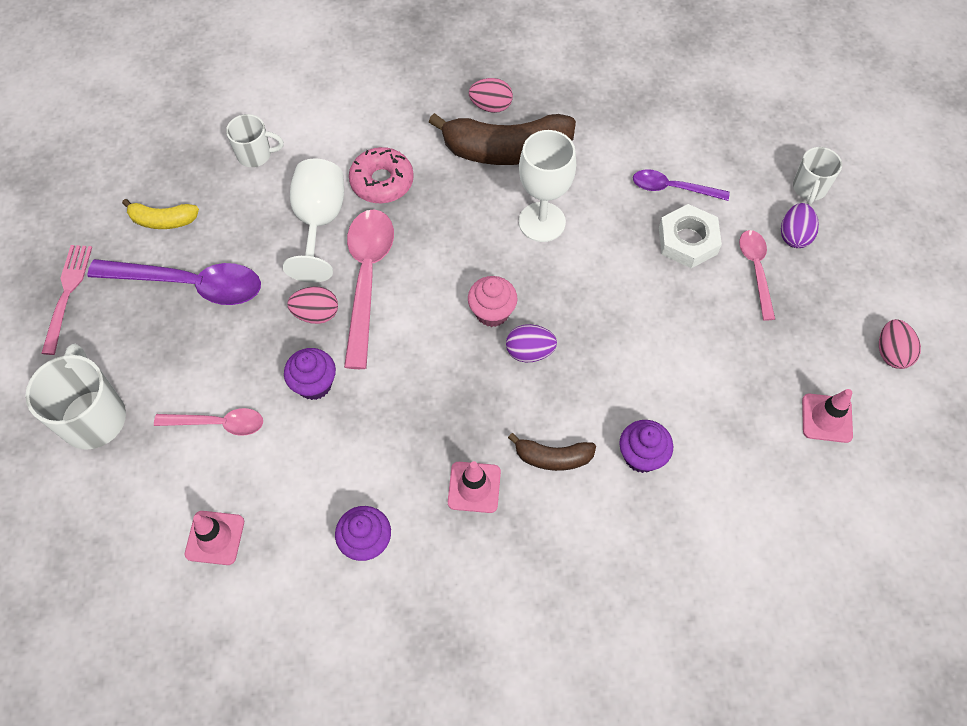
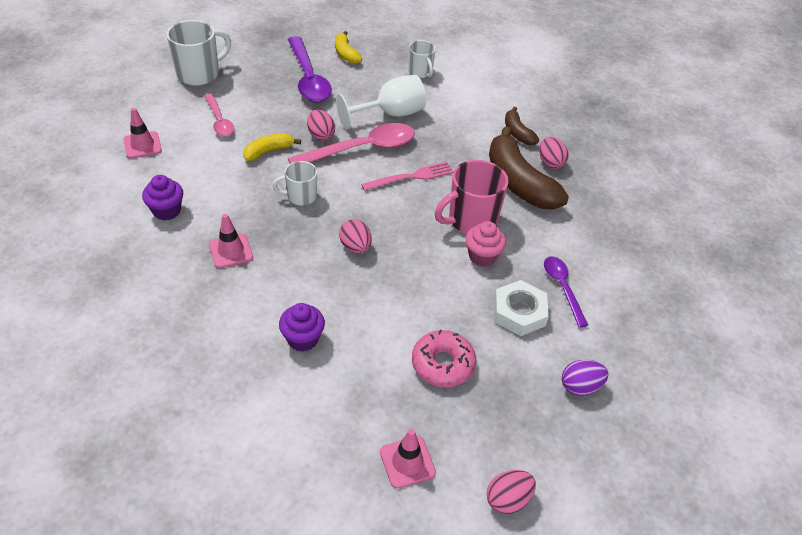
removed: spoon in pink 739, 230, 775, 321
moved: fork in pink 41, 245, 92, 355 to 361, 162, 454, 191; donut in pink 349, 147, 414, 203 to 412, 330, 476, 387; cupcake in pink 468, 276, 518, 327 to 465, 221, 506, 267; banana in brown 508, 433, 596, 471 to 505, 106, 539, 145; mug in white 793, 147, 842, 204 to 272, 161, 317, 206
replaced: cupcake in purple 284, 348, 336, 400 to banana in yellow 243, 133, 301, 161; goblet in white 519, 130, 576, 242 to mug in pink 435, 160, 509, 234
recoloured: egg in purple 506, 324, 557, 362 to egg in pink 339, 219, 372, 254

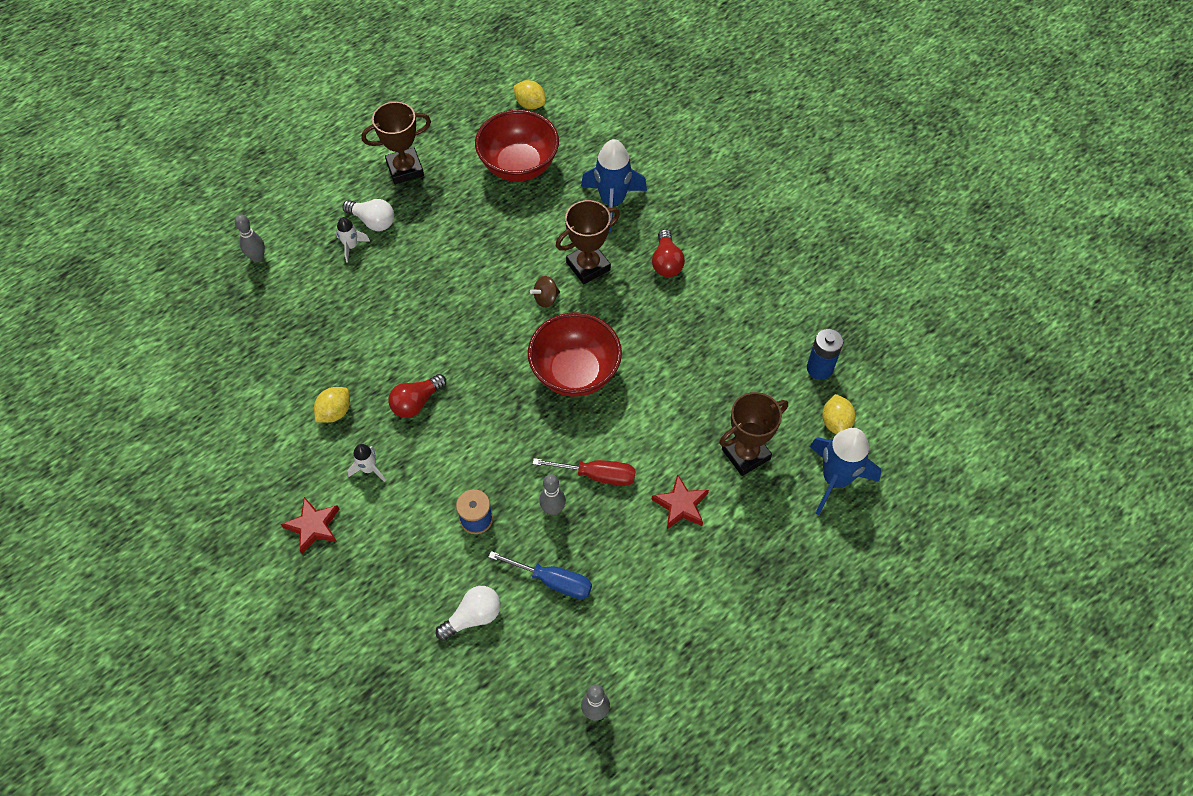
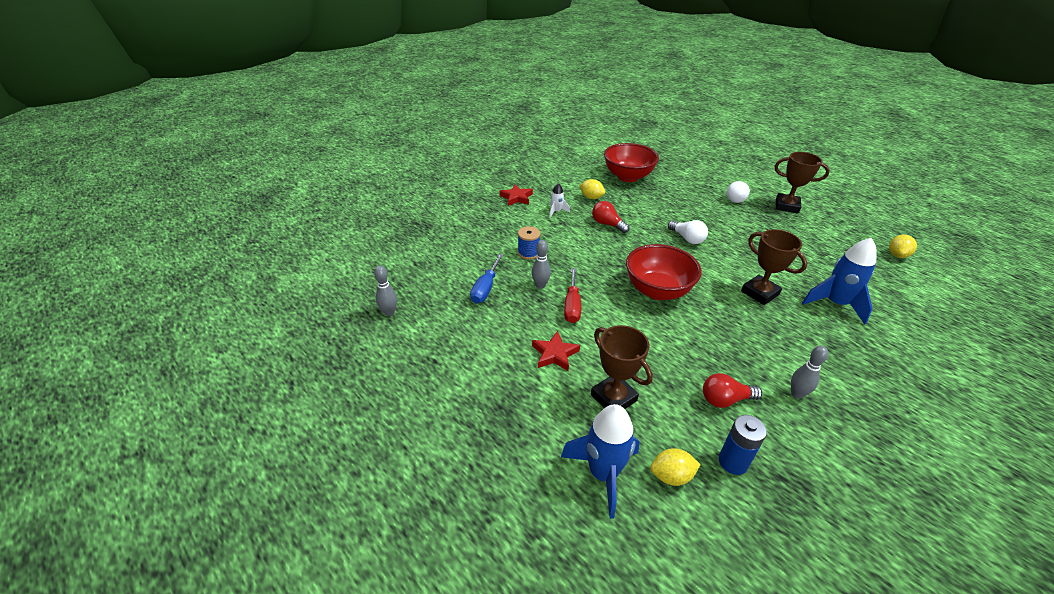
removed: rocket in white 336, 217, 370, 262; spinning top in brown 530, 276, 560, 308
moved: bowling pin in grey 235, 214, 265, 263 to 791, 346, 828, 399; light bulb in white 436, 586, 501, 641 to 668, 220, 708, 244; bowl in red 475, 110, 559, 182 to 604, 143, 659, 182; light bulb in red 652, 229, 685, 277 to 703, 373, 762, 408
turned: trophy in brown 361, 102, 431, 184 = 775, 152, 830, 214 45 degrees counterclockwise

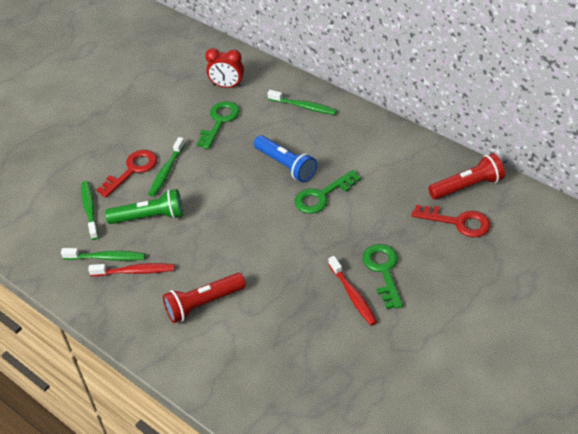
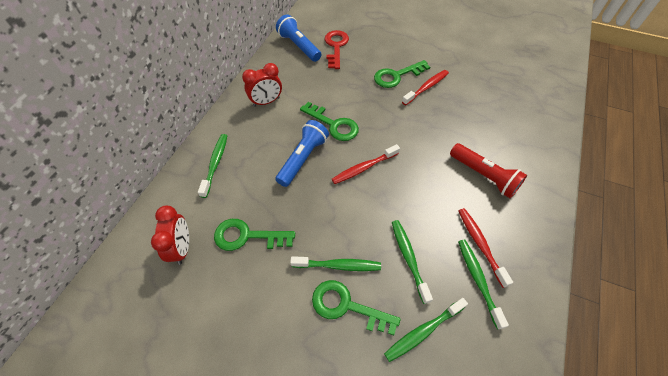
added: clock in red 242, 63, 282, 107; toothbrush in red 332, 144, 400, 184
replaced: flashlight in green 105, 189, 183, 224 to toothbrush in green 392, 220, 433, 304
recoloured: key in red 97, 150, 157, 198 to key in green 312, 280, 401, 335; flashlight in red 428, 153, 505, 200 to flashlight in blue 276, 14, 321, 62

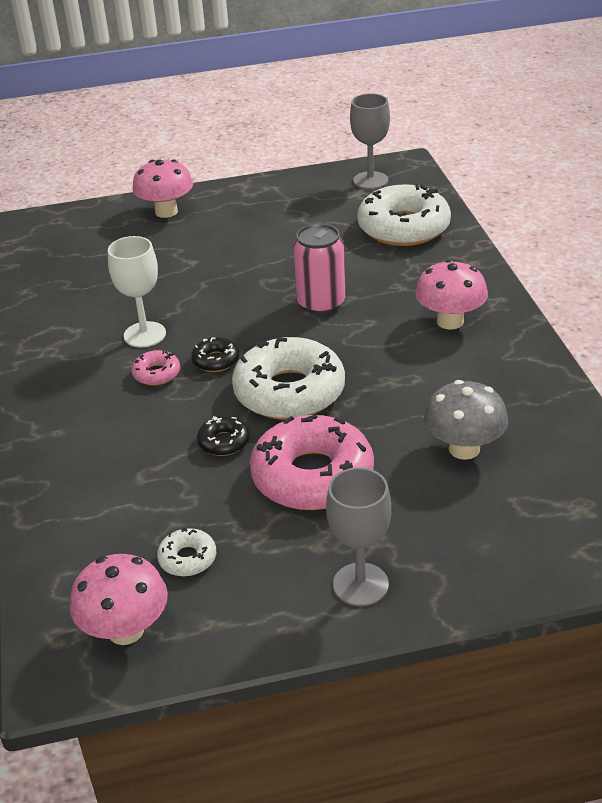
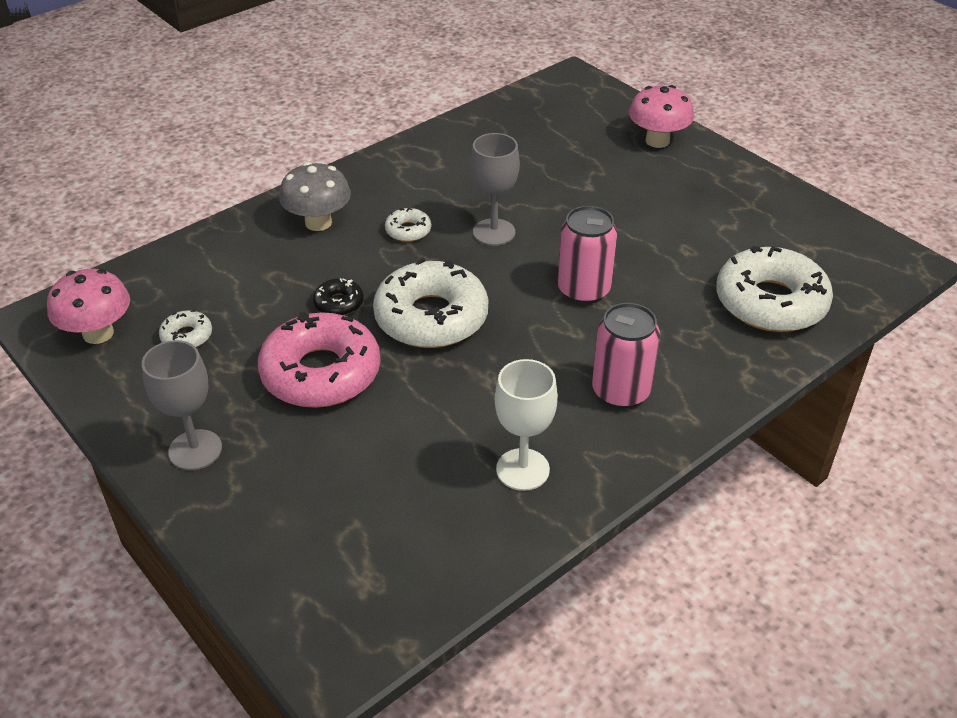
removed: donut in black 191, 337, 239, 372
moved: goblet in white 108, 236, 166, 347 to 495, 359, 558, 491; goblet in grey 350, 93, 390, 189 to 470, 133, 520, 246; mushroom in grey 424, 380, 508, 460 to 279, 162, 351, 231
replaced: mushroom in pink 415, 259, 488, 330 to can in pink 592, 303, 660, 408
recoloured: donut in pink 131, 350, 180, 386 to donut in white 385, 208, 431, 242

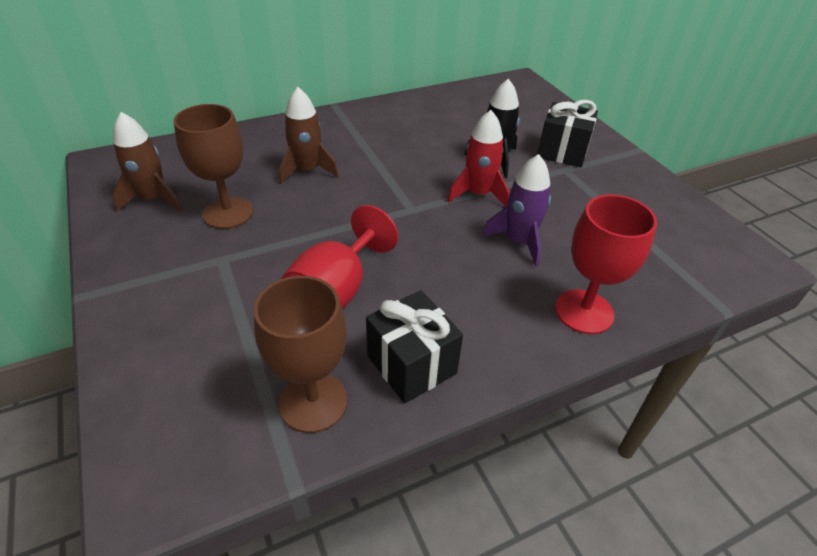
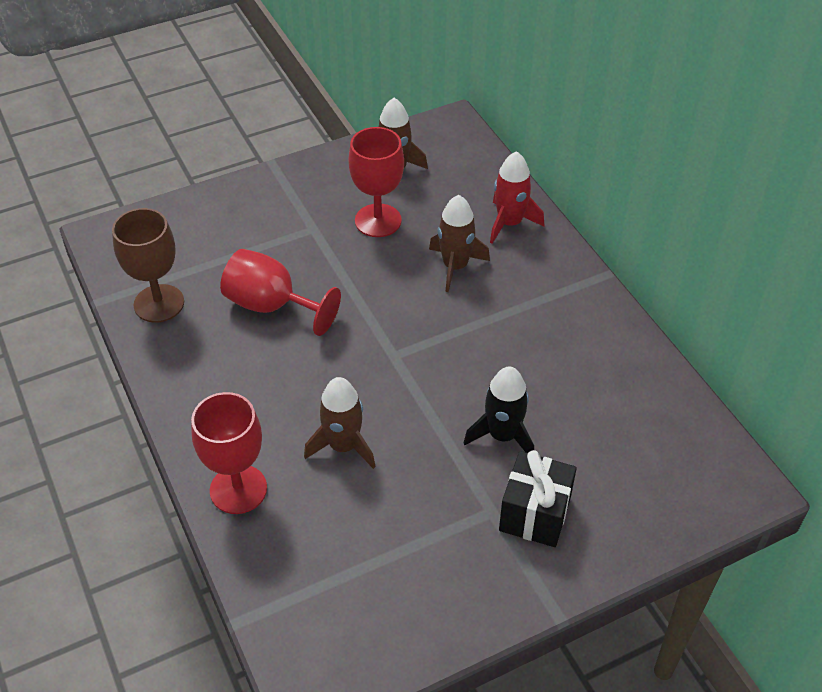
removed: gift in black 366, 290, 463, 403
moved: rocket in red 448, 110, 510, 207 to 490, 151, 544, 244
recoloured: goblet in brown 174, 104, 253, 229 to goblet in red 348, 127, 404, 237; rocket in purple 482, 154, 551, 267 to rocket in brown 304, 377, 376, 469

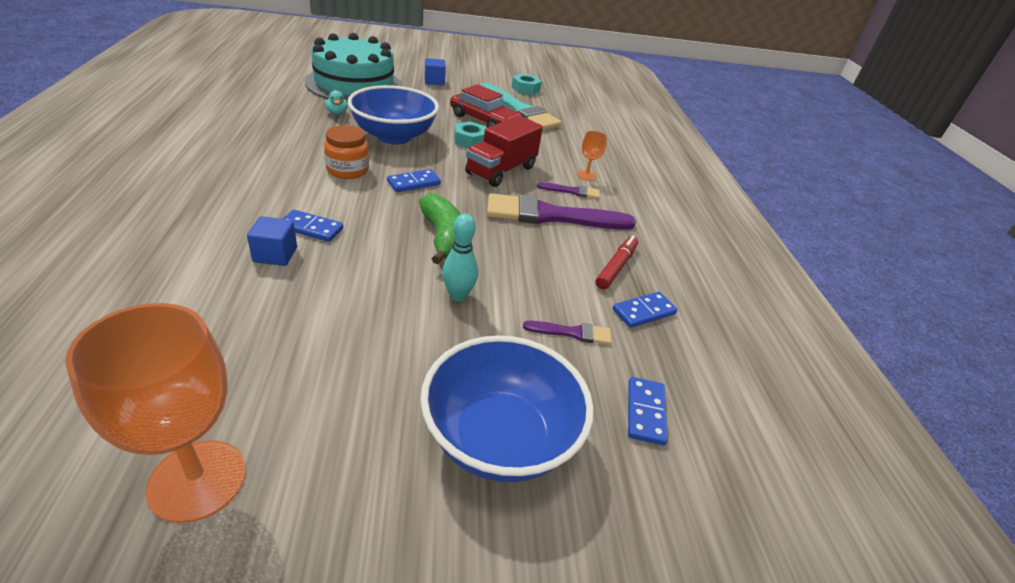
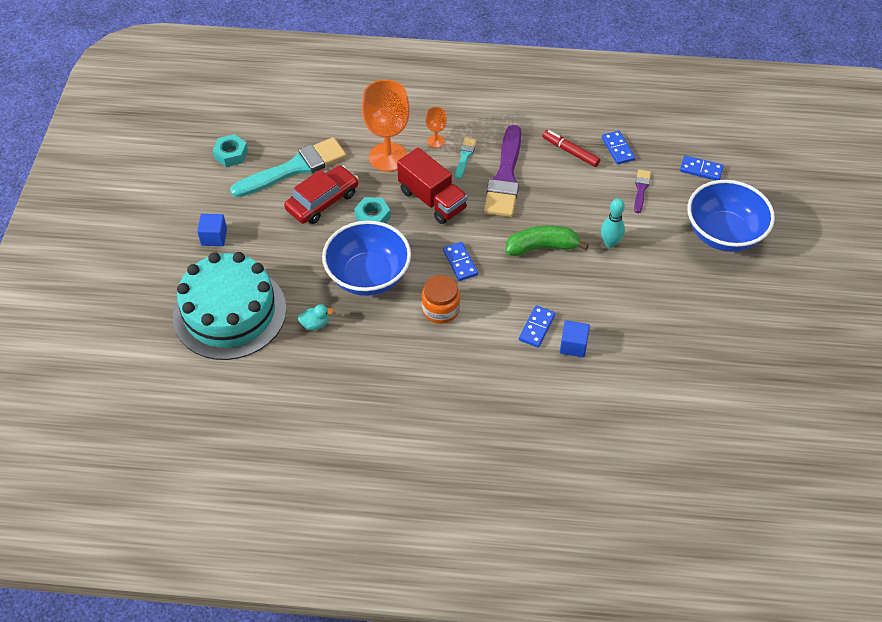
moved: goblet in orange 65, 303, 246, 523 to 362, 80, 410, 172
recoloured: brush in purple 537, 182, 600, 199 to brush in turquoise 455, 137, 477, 179

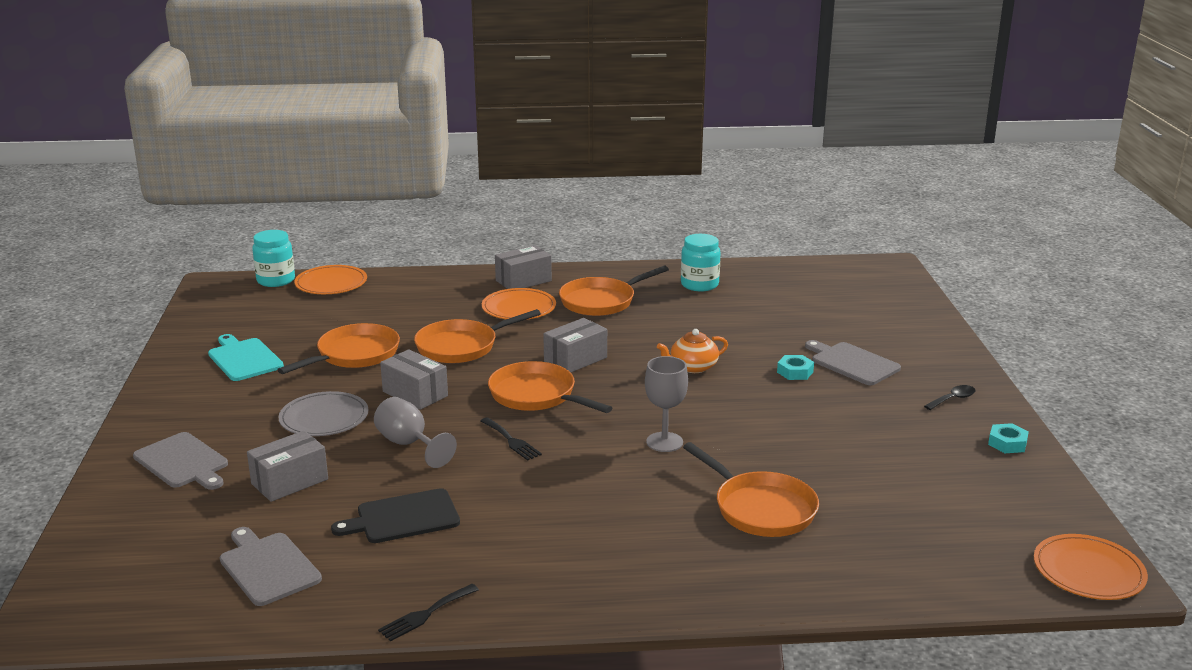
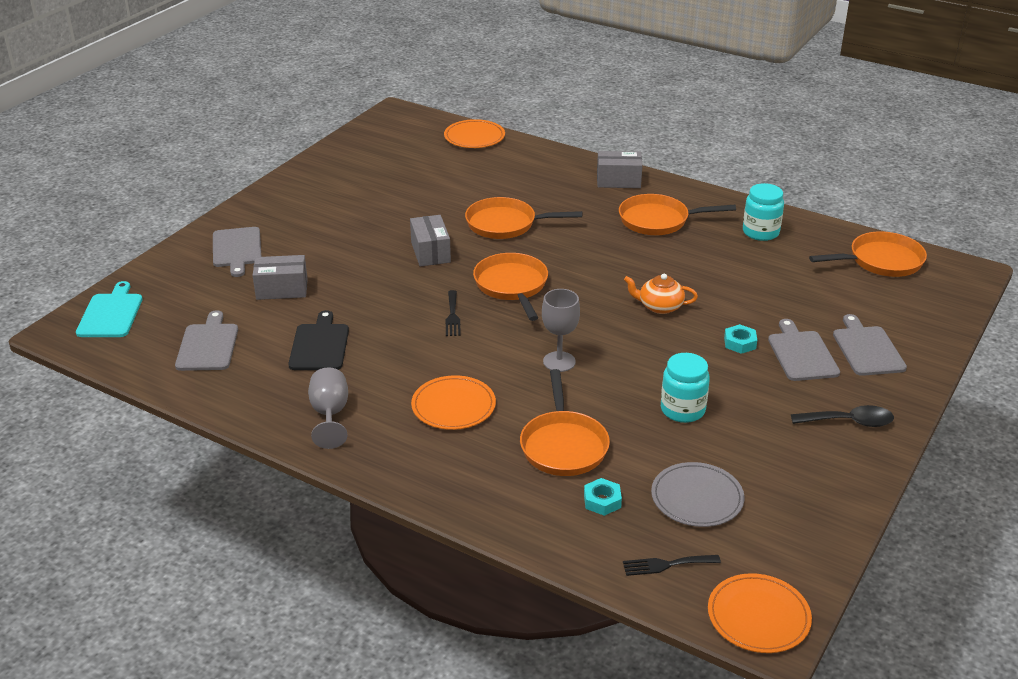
removed: box in grey 543, 318, 607, 372
added: cutting board in grey 833, 314, 907, 376
moved: cutting board in turquoise 208, 334, 284, 381 to 76, 281, 143, 337; jar in turquoise 252, 230, 295, 287 to 661, 353, 710, 423; pan in orange 277, 323, 400, 374 to 809, 232, 927, 277; plate in grey 278, 391, 368, 436 to 651, 462, 745, 527; goblet in grey 374, 397, 457, 468 to 308, 367, 348, 449; fork in black 378, 584, 479, 642 to 623, 555, 721, 576; plate in orange 482, 288, 556, 320 to 411, 375, 496, 430; nut in turquoise 988, 423, 1029, 453 to 584, 478, 622, 516
turned: cutting board in black 331, 488, 460, 543 = 288, 310, 349, 370 75 degrees clockwise
resized: spoon in black 924, 385, 976, 410 = 791, 405, 894, 427 x1.55

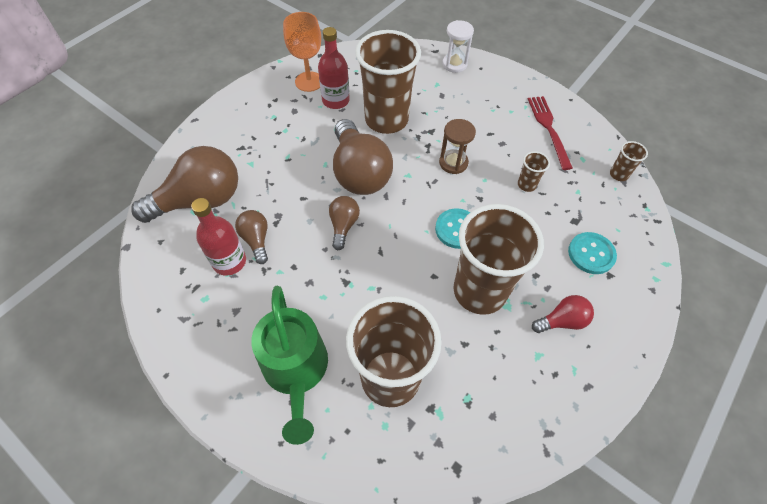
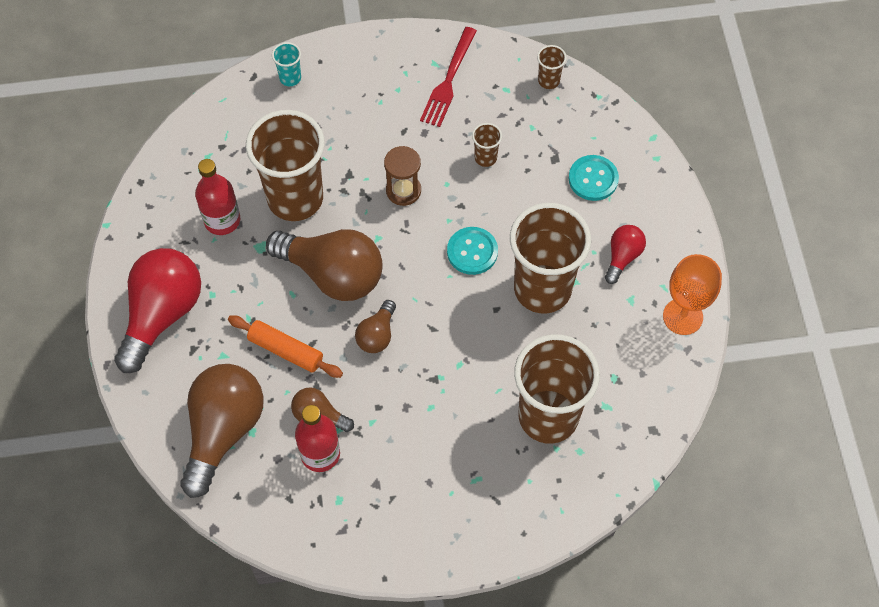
removed: watering can in green 251, 285, 328, 445
added: light bulb in red 114, 248, 201, 373; rolling pin in orange 228, 315, 343, 378
moved: goblet in orange 283, 12, 321, 92 to 663, 254, 722, 335
replaced: hourglass in white 442, 20, 474, 73 to cup in turquoise 272, 42, 301, 86
turned: light bulb in brown 329, 196, 360, 250 = 355, 300, 396, 353 120 degrees counterclockwise; fork in red 528, 96, 573, 170 = 420, 27, 477, 127 105 degrees counterclockwise

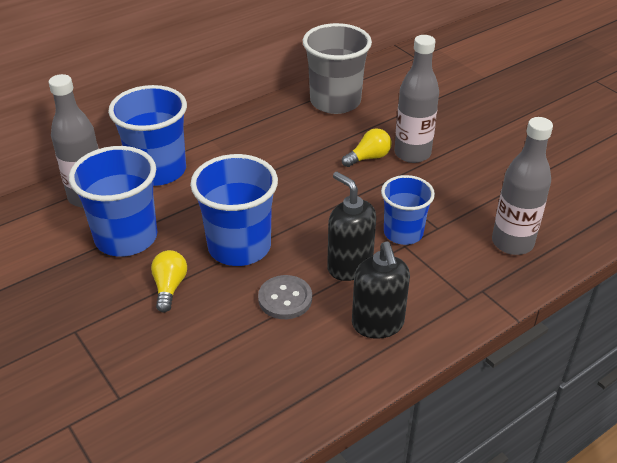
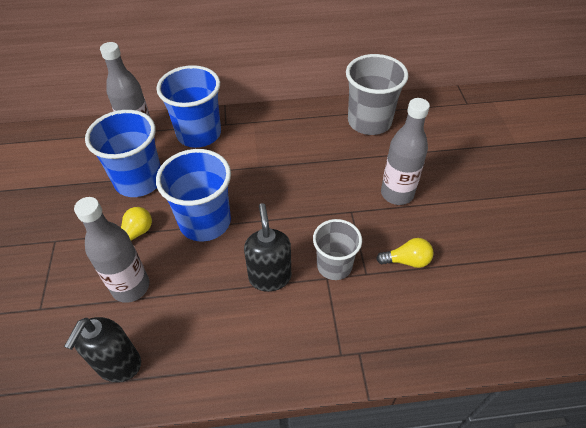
removed: button in grey 258, 275, 312, 319
moved: light bulb in yellow 342, 128, 392, 167 to 376, 238, 434, 268; soap dispenser in black 352, 241, 410, 339 to 64, 317, 141, 382; bottle in grey 492, 117, 553, 255 to 74, 197, 149, 303
recoloured: cup in blue 381, 175, 435, 245 to cup in grey 313, 219, 362, 280

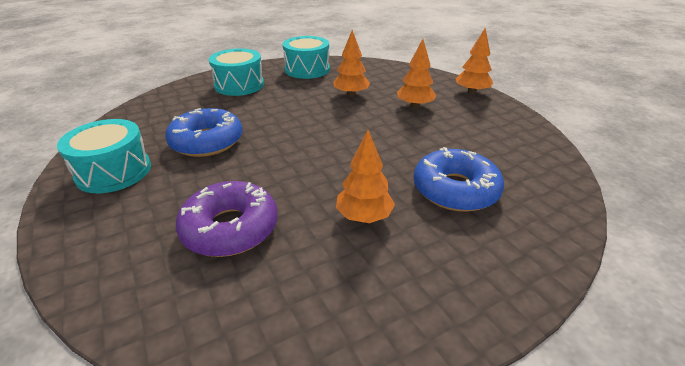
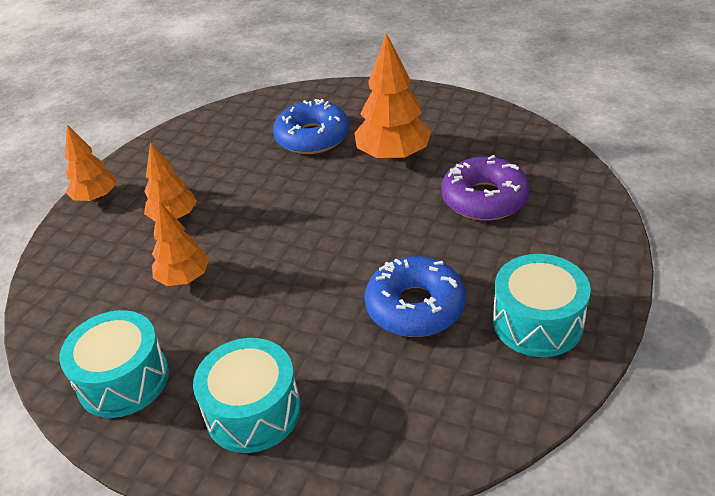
resized: tree in orange 336, 130, 395, 223 = 354, 33, 432, 162 x1.56

